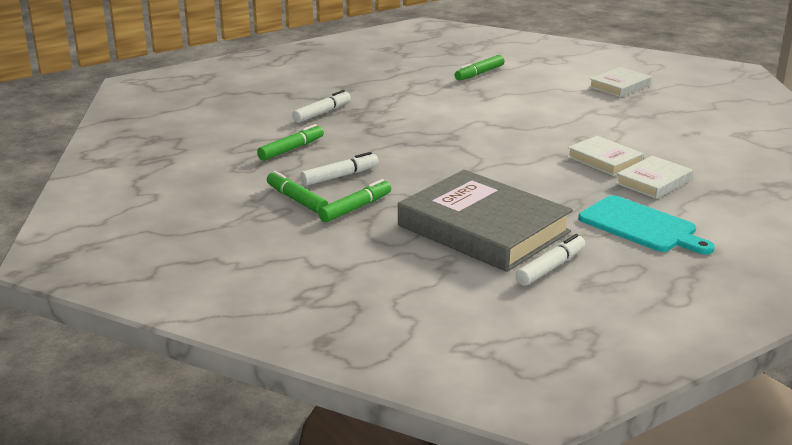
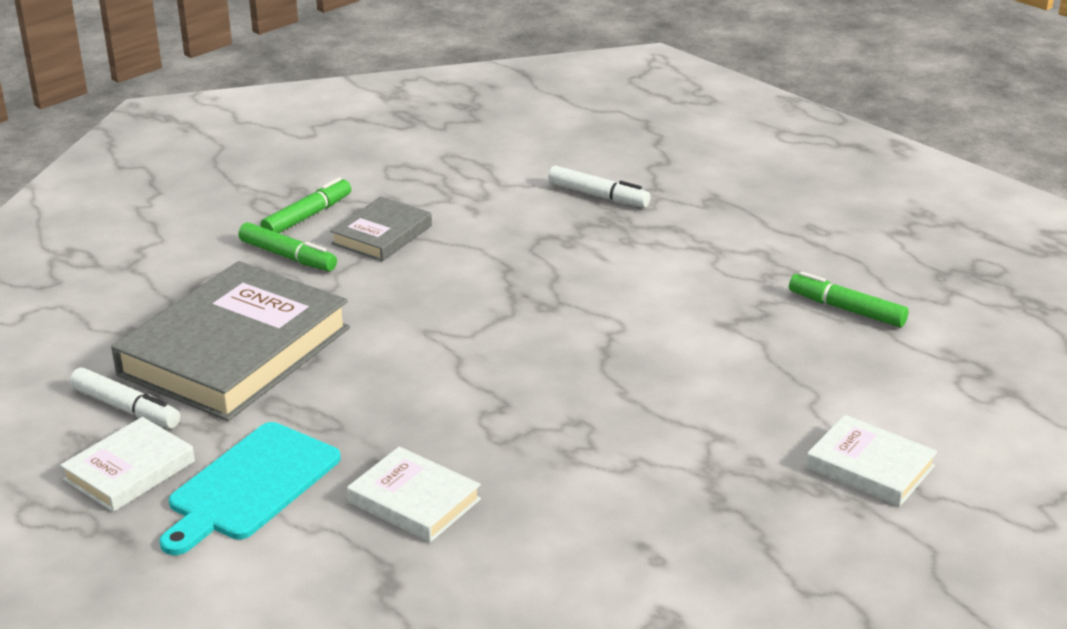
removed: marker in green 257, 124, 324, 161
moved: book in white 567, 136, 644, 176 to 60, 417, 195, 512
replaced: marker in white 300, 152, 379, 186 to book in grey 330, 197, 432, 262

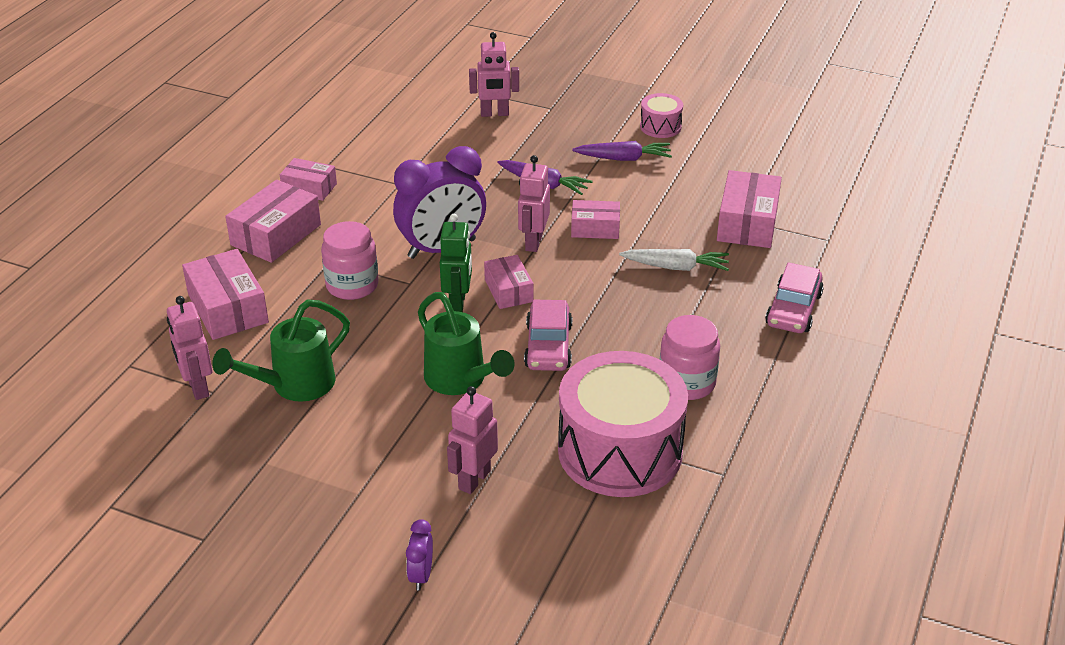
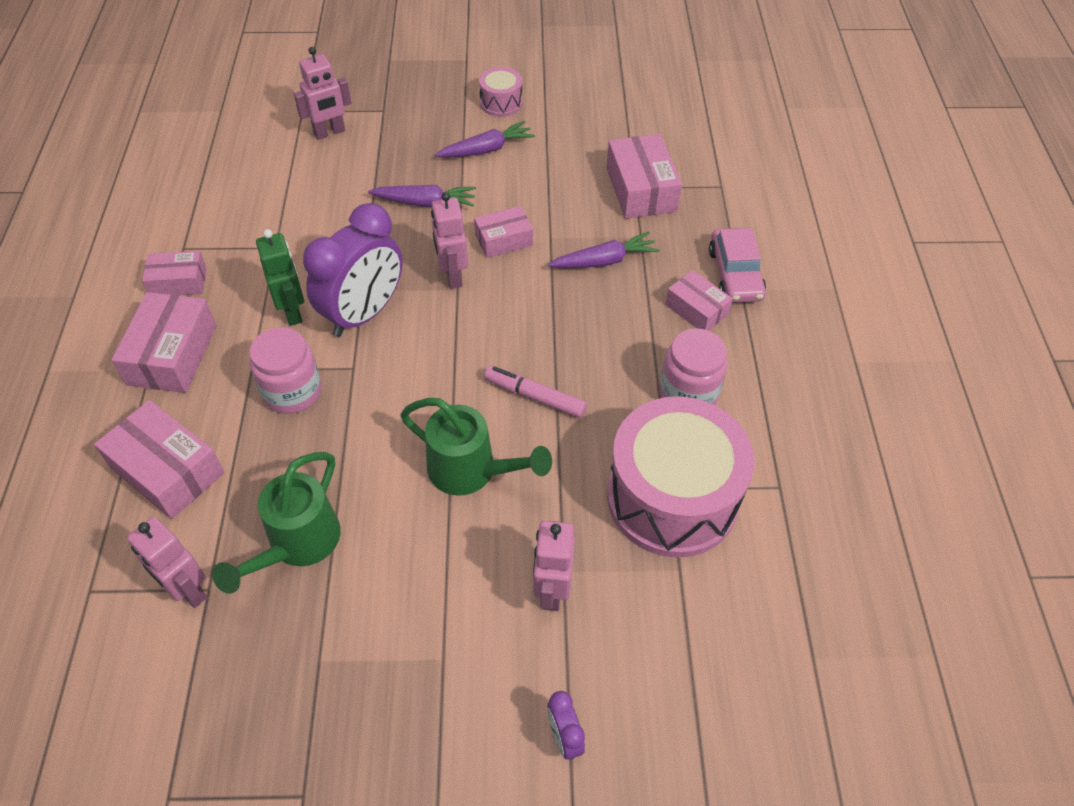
moved: robot in green 440, 214, 472, 312 to 256, 229, 304, 326; box in pink 484, 255, 534, 309 to 665, 270, 733, 331
replaced: car in pink 524, 300, 572, 371 to marker in pink 484, 366, 587, 418
recoloured: carrot in white 619, 249, 729, 271 to carrot in purple 548, 232, 660, 268

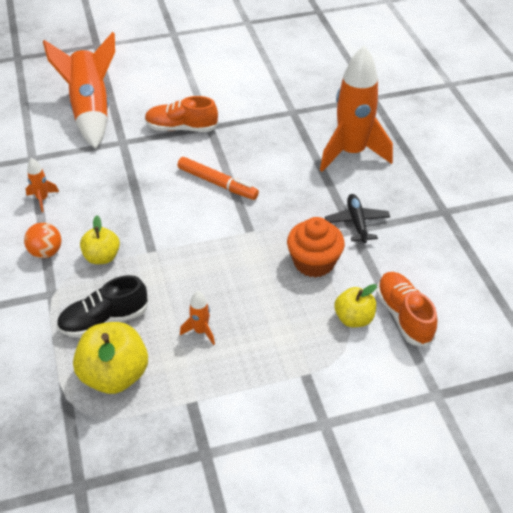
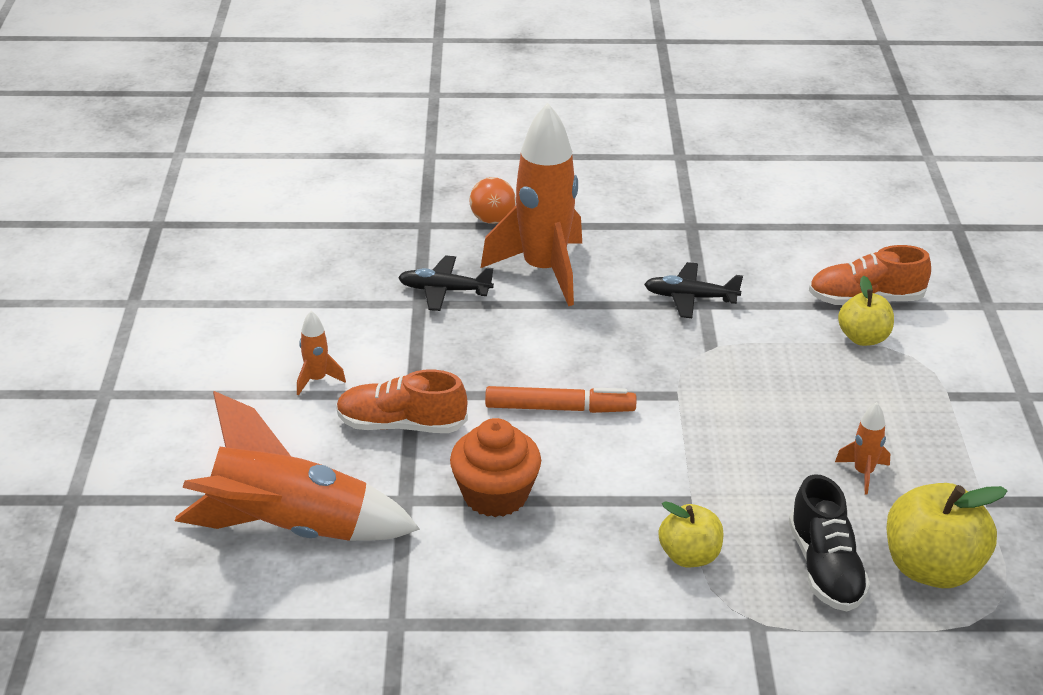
added: plane in black 398, 255, 494, 311
moved: ball in orange 24, 223, 61, 258 to 469, 177, 516, 224; rocket in orange 26, 158, 59, 212 to 297, 311, 346, 395; cupcake in orange 287, 217, 345, 278 to 450, 418, 541, 517
turned: shoe in orange 145, 96, 219, 132 = 336, 370, 468, 433 75 degrees clockwise; marker in orange 177, 157, 259, 200 = 485, 386, 637, 413 45 degrees clockwise

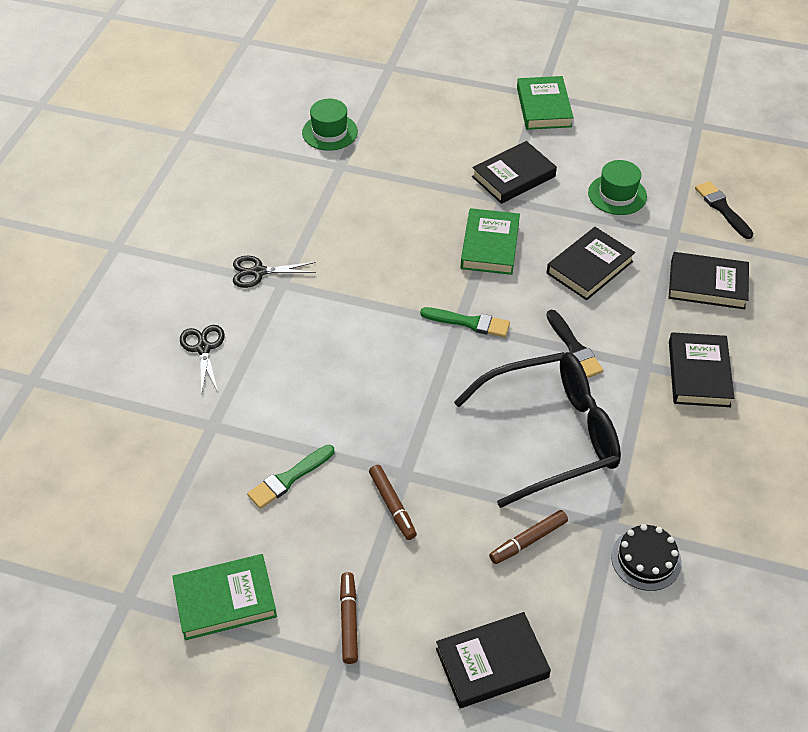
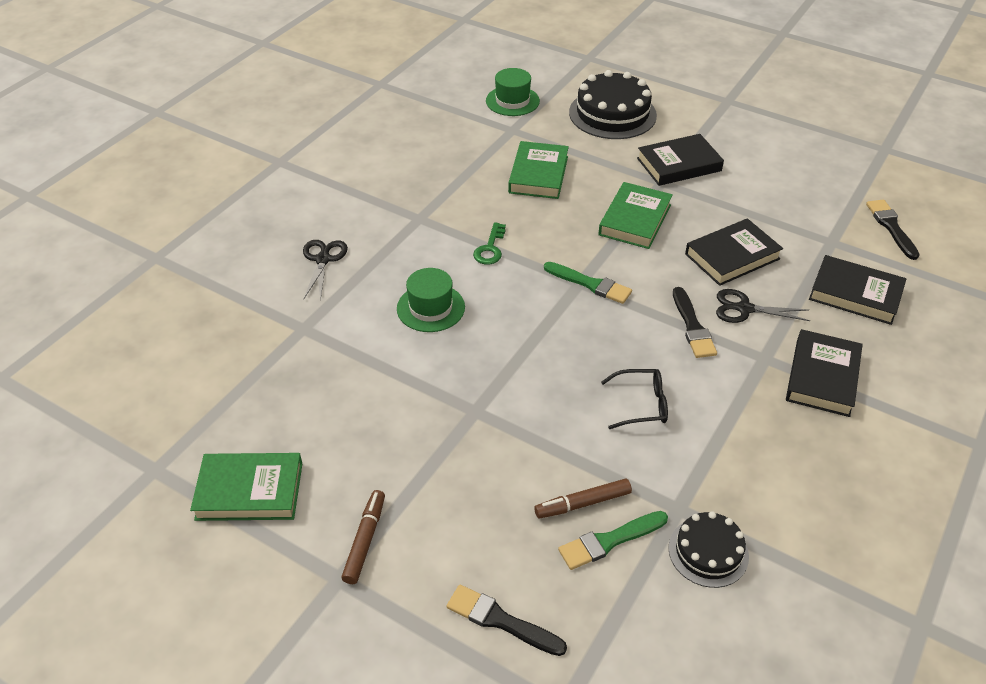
removed: marker in brown 369, 465, 417, 540
added: key in green 473, 222, 506, 265; cake in black 569, 70, 657, 139
moved: scissors in black 233, 256, 316, 288 to 716, 289, 810, 323; brush in green 247, 445, 334, 509 to 558, 511, 668, 570; book in green 517, 76, 574, 130 to 508, 141, 569, 199; hat in green 588, 160, 647, 215 to 397, 268, 465, 332
replaced: book in black 436, 612, 551, 708 to brush in black 446, 585, 567, 656
resized: glasses in black 454, 352, 621, 508 = 601, 369, 668, 429 x0.43

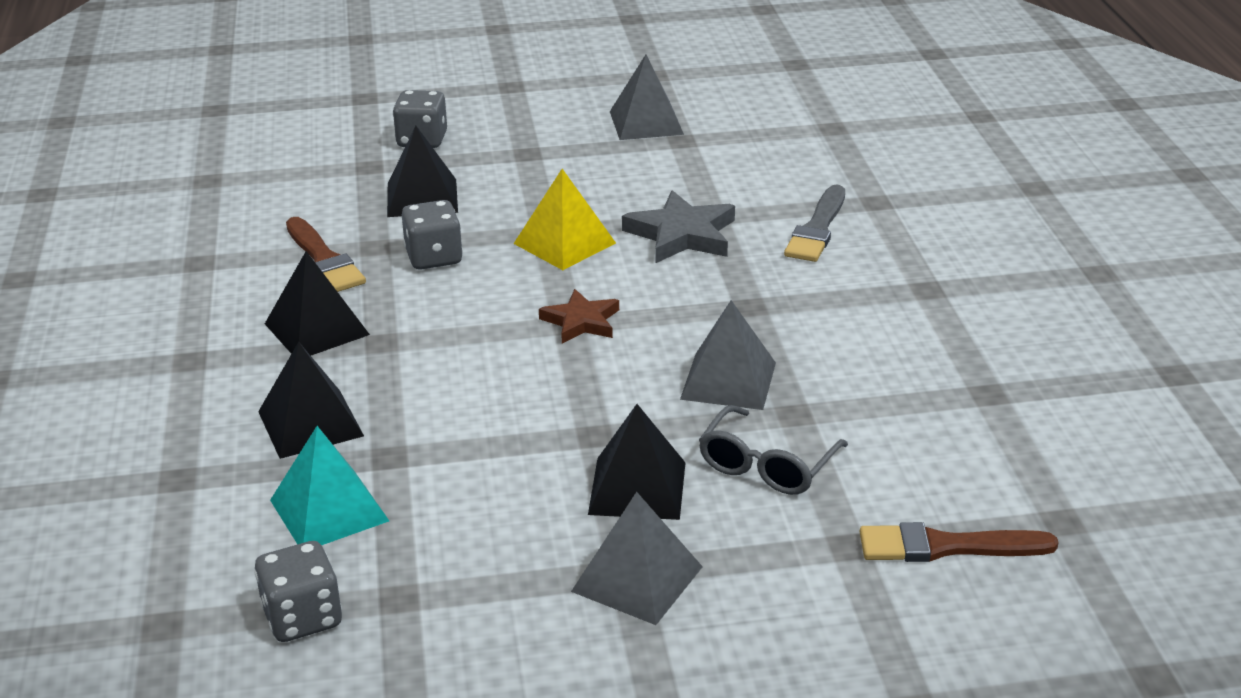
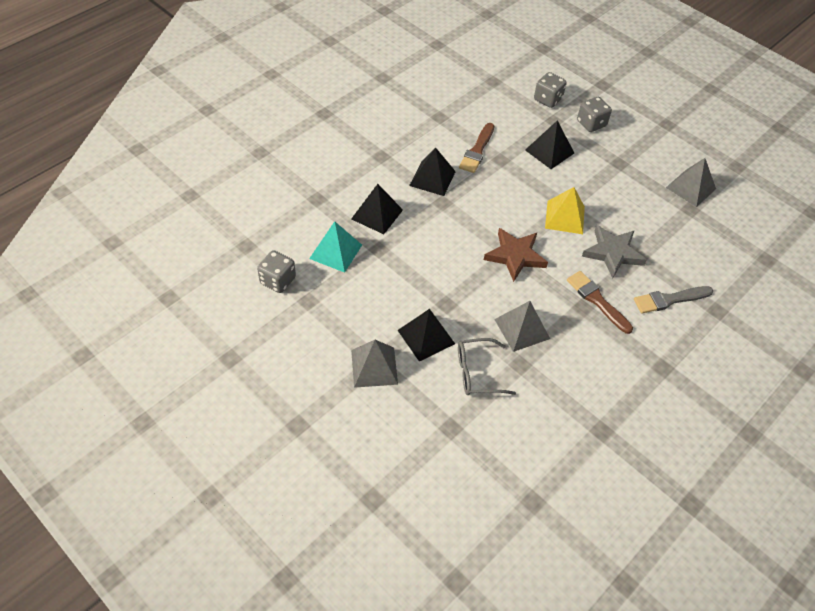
moved: dice in grey 402, 200, 463, 270 to 534, 72, 567, 108; brush in brown 860, 522, 1059, 562 to 567, 271, 633, 334
resized: star in brown 539, 289, 619, 344 = 484, 228, 548, 282 x1.53

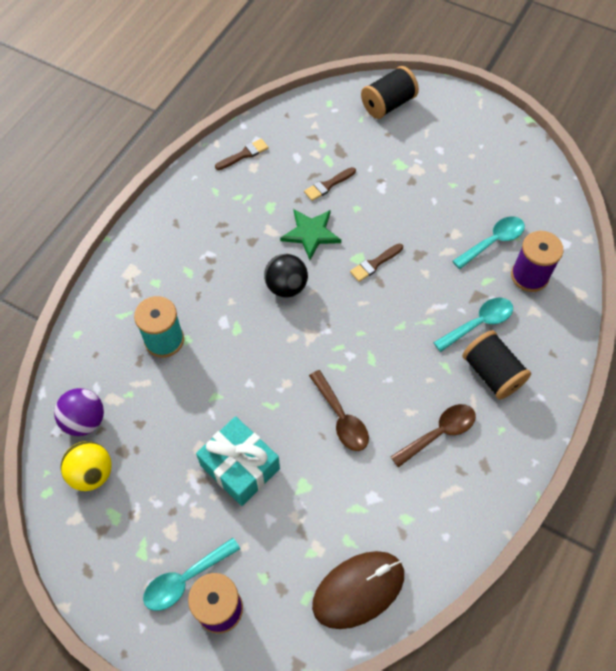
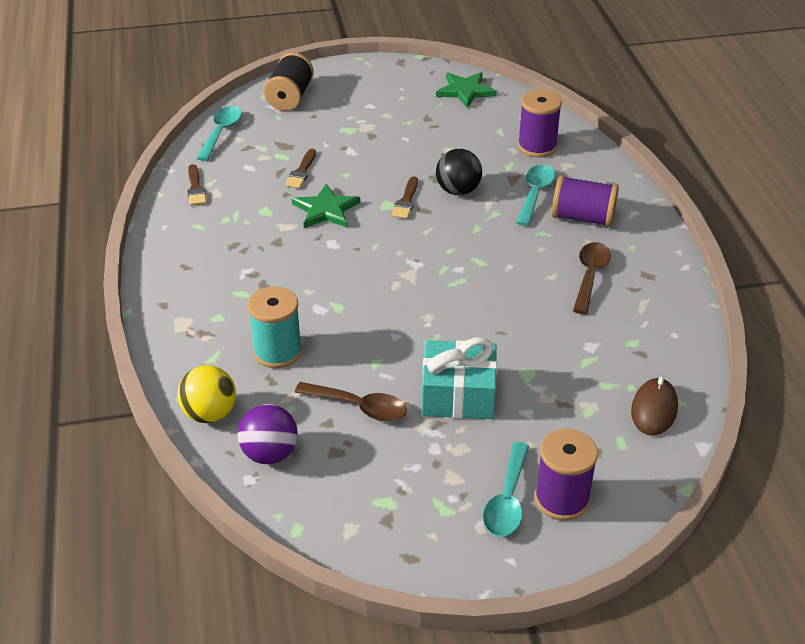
added: star in green 436, 72, 497, 108
moved: ball in yellow 61, 441, 112, 491 to 177, 365, 236, 423; ball in black 264, 254, 308, 297 to 436, 149, 482, 195; spoon in brown 309, 370, 369, 451 to 295, 382, 407, 421; spoon in turquoise 452, 217, 525, 269 to 196, 106, 242, 161
recoloured: spool in black 462, 330, 531, 400 to spool in purple 552, 175, 619, 227
turned: brush in brown 215, 139, 268, 170 = 187, 164, 207, 206 150 degrees clockwise
resized: mouse in brown 312, 551, 404, 629 = 631, 377, 678, 436 x0.66

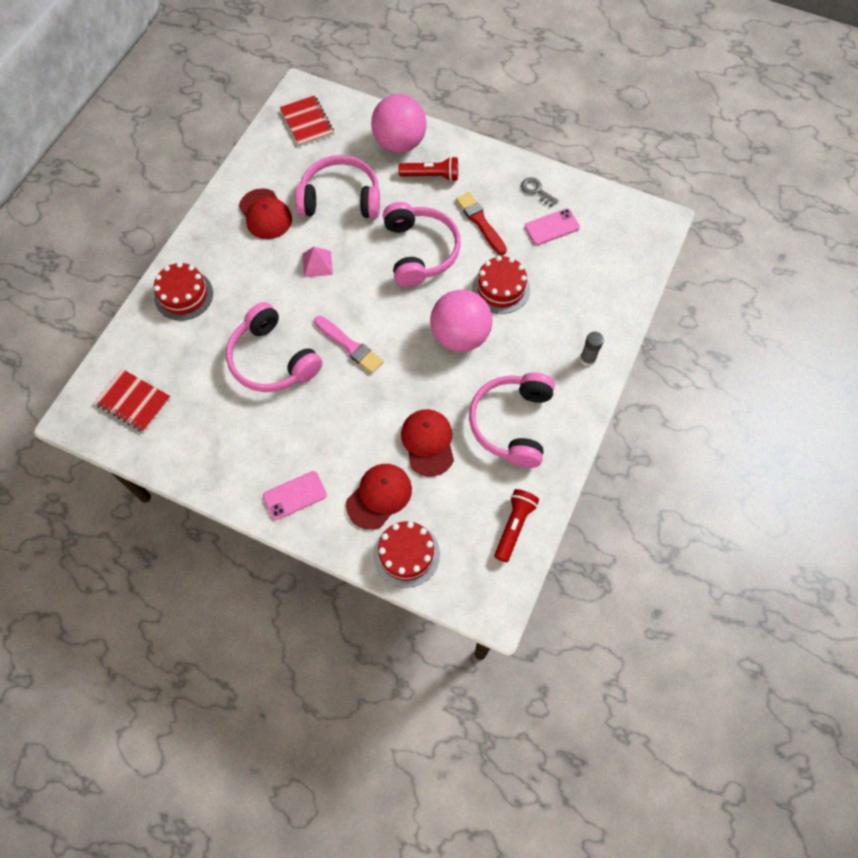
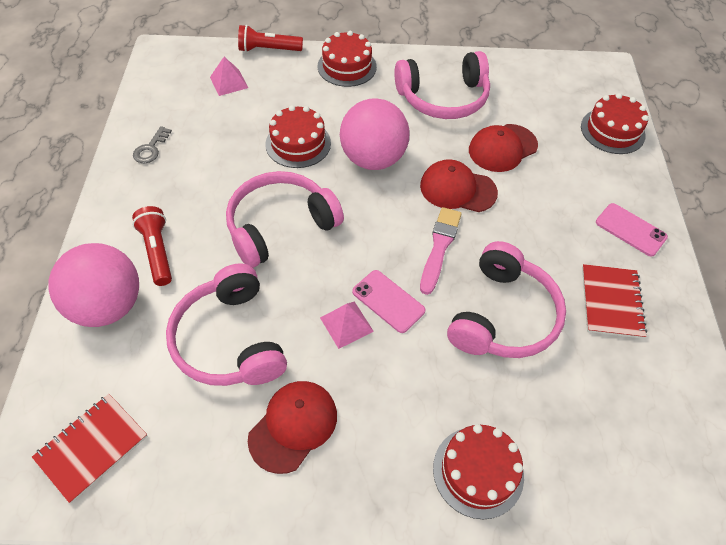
removed: brush in red 456, 192, 507, 255
added: pyramid in pink 210, 57, 248, 96
moved: notebook in red 94, 369, 171, 432 to 582, 264, 647, 339; cap in red 346, 464, 412, 530 to 420, 159, 498, 212; flashlight in red 494, 489, 539, 562 to 238, 25, 303, 52; phone in pink 524, 209, 580, 245 to 352, 270, 426, 333
replaced: glue stick in grey 580, 332, 604, 366 to cake in red 318, 31, 377, 87

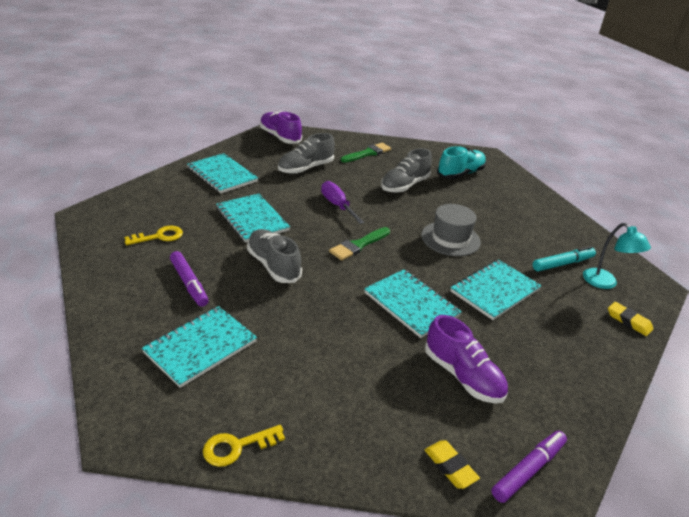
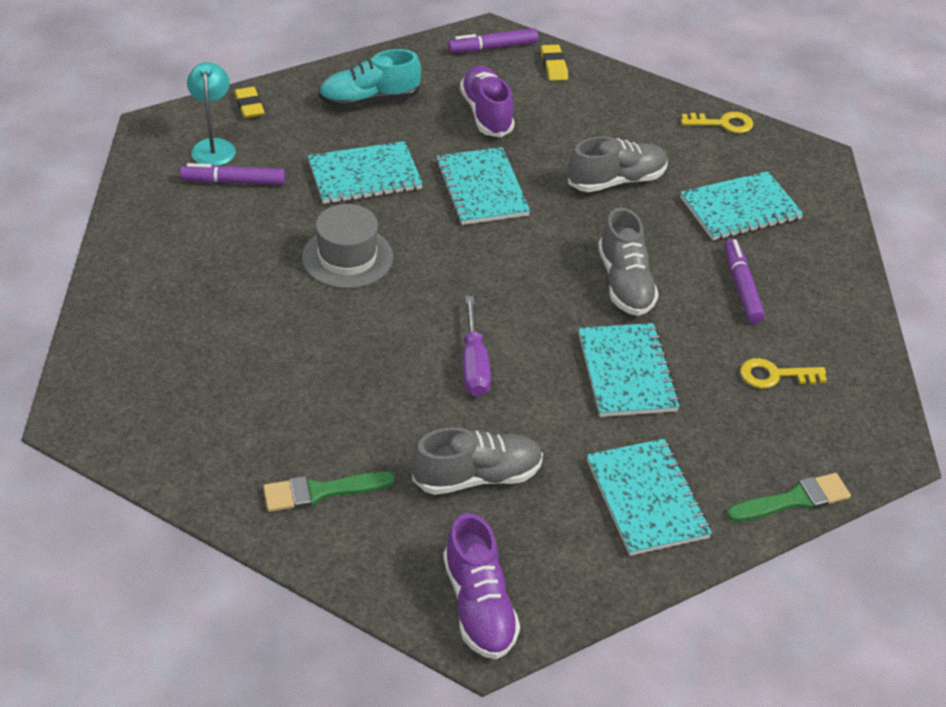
moved: brush in green 329, 227, 390, 260 to 727, 473, 851, 522; shoe in grey 381, 148, 432, 193 to 568, 136, 668, 192; shoe in turquoise 437, 146, 486, 179 to 319, 49, 421, 108
recoloured: marker in turquoise 532, 246, 596, 271 to marker in purple 180, 163, 285, 185

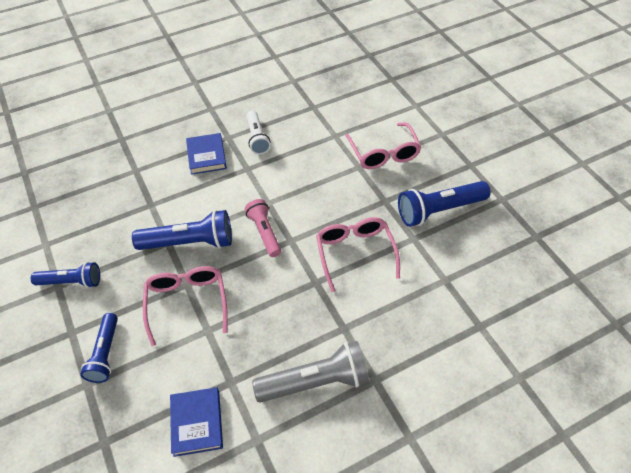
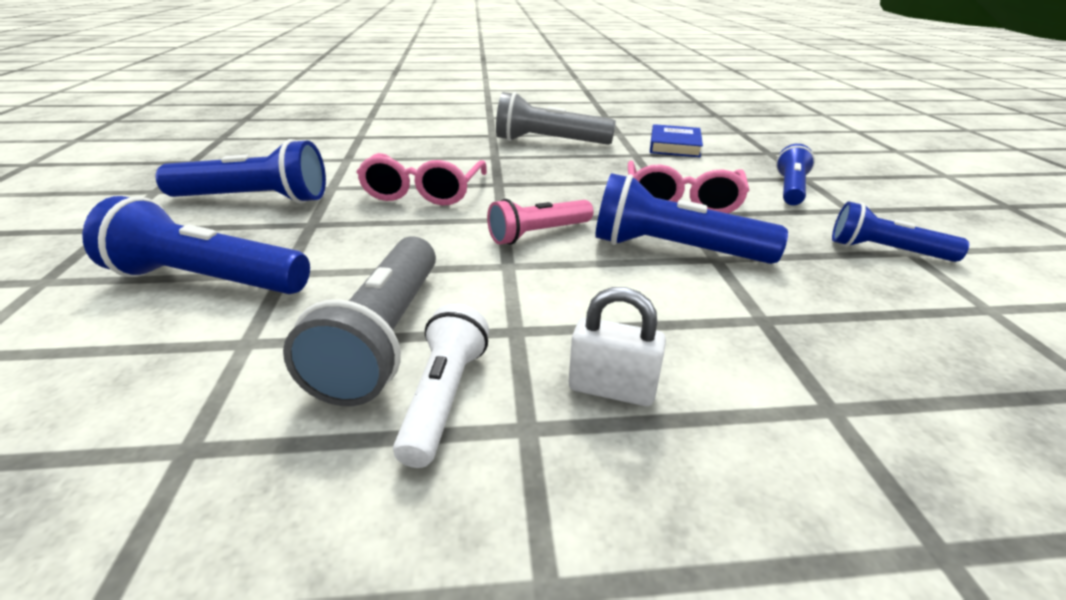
added: flashlight in grey 283, 236, 436, 406
replaced: book in blue 186, 133, 227, 175 to padlock in white 569, 287, 666, 406; glasses in pink 345, 122, 421, 169 to flashlight in blue 82, 196, 310, 294
turned: flashlight in pink 245, 199, 281, 257 = 487, 199, 593, 245 60 degrees clockwise

